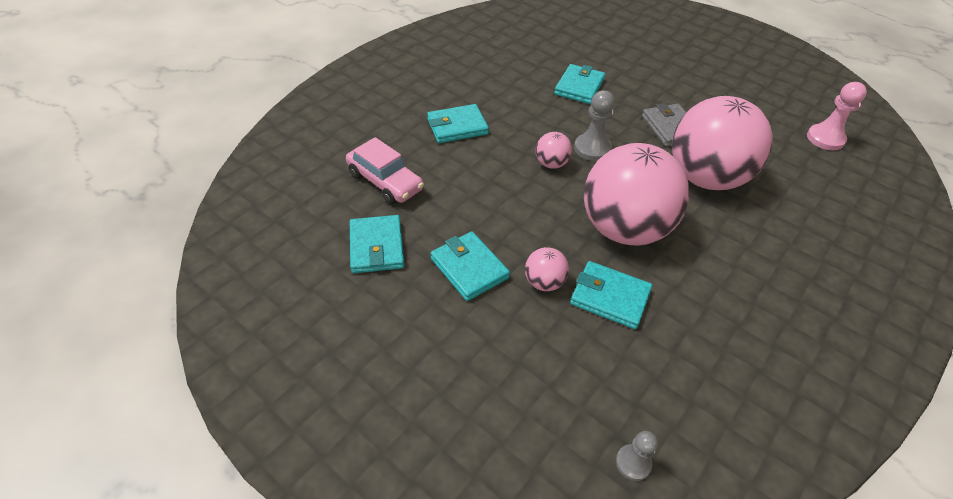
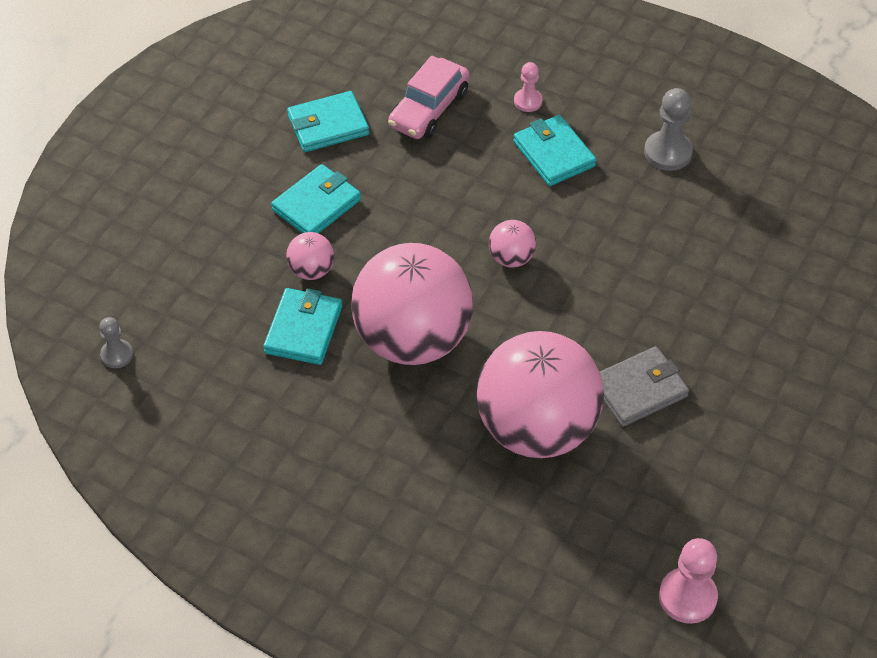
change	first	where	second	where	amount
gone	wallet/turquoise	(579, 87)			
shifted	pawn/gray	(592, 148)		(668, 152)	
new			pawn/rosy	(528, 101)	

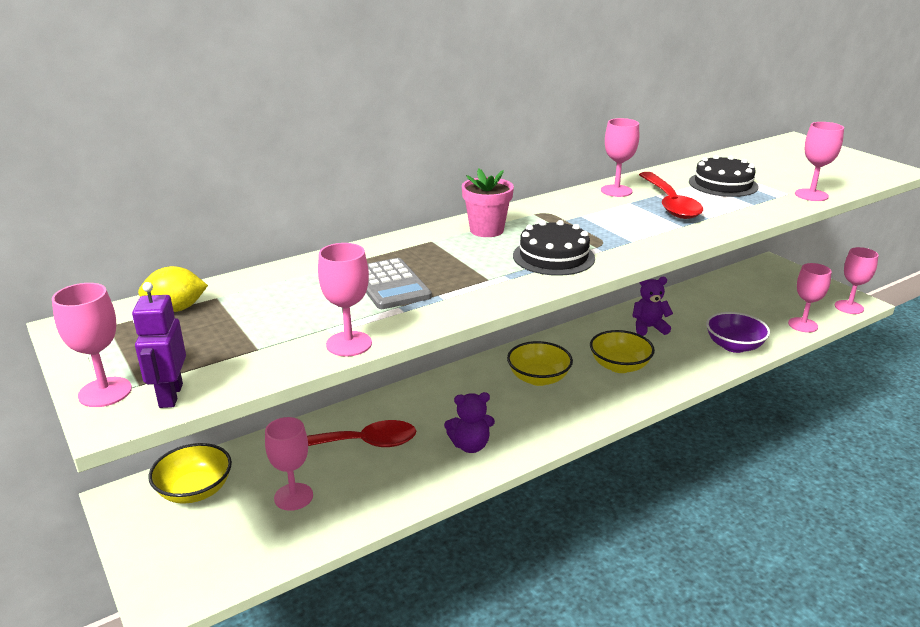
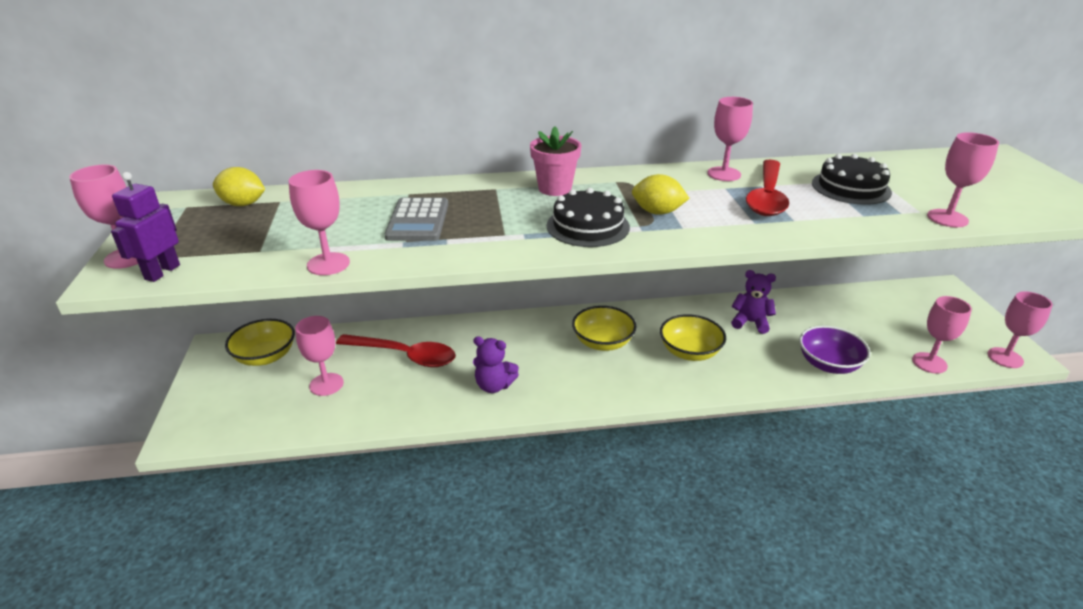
change	first	where	second	where	amount
new			citrus fruit/golden	(657, 212)	

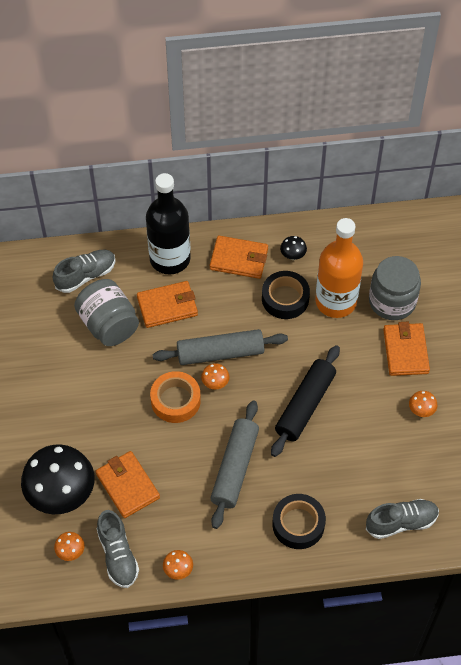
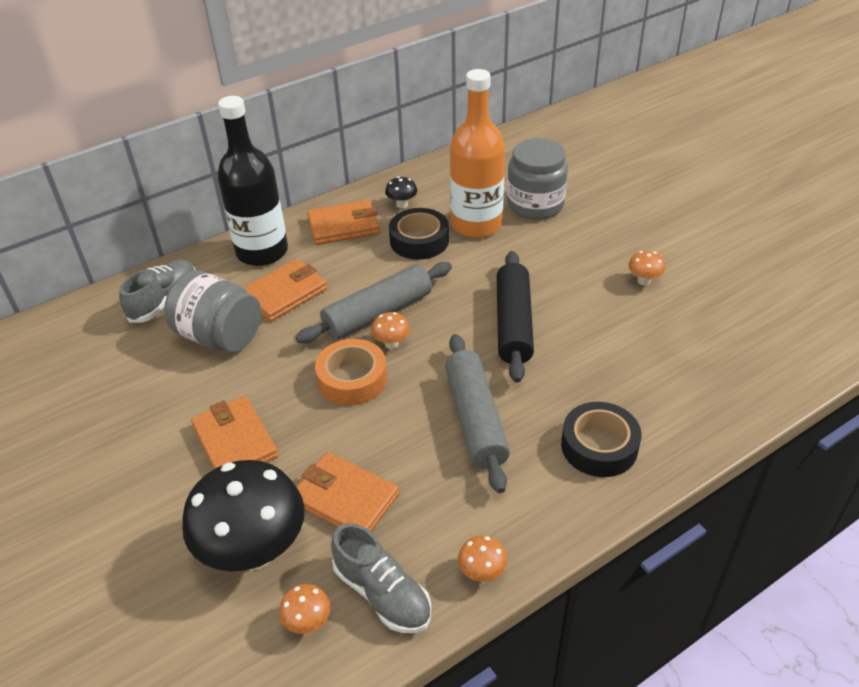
change	first	where	second	where	amount
shifted	wallet/orange-coloured	(405, 351)		(235, 441)	
gone	shoe/gray	(401, 522)			

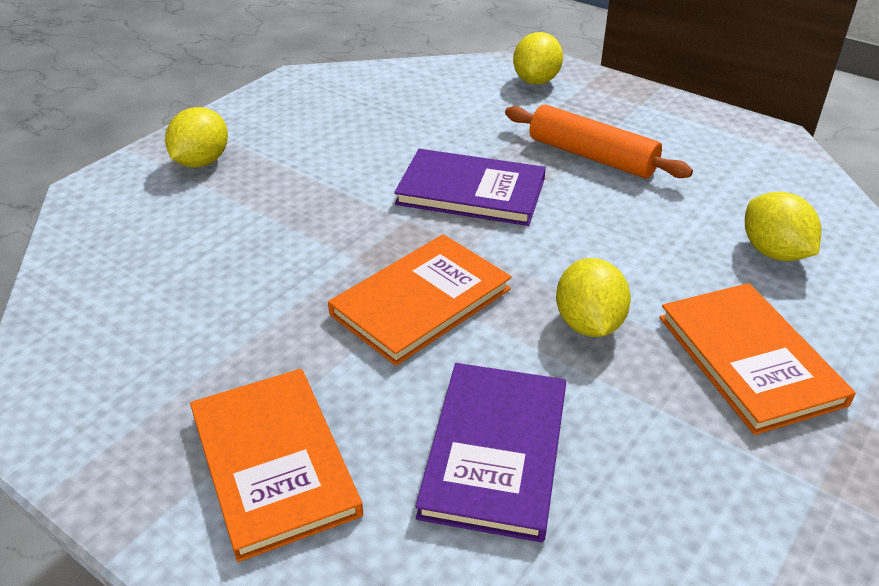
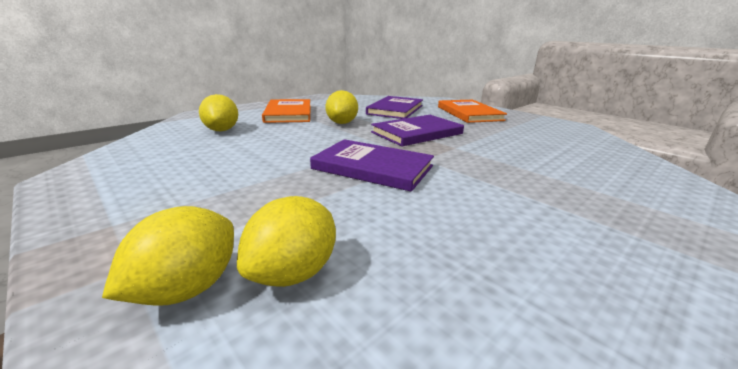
change	first	where	second	where	amount
gone	rolling pin/orange-coloured	(592, 156)			
shifted	citrus fruit/golden	(201, 162)		(293, 273)	
repainted	hardback/orange-coloured	(420, 301)	hardback/violet	(417, 133)	

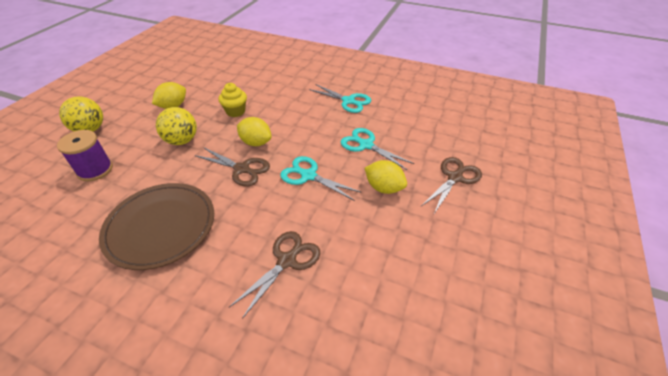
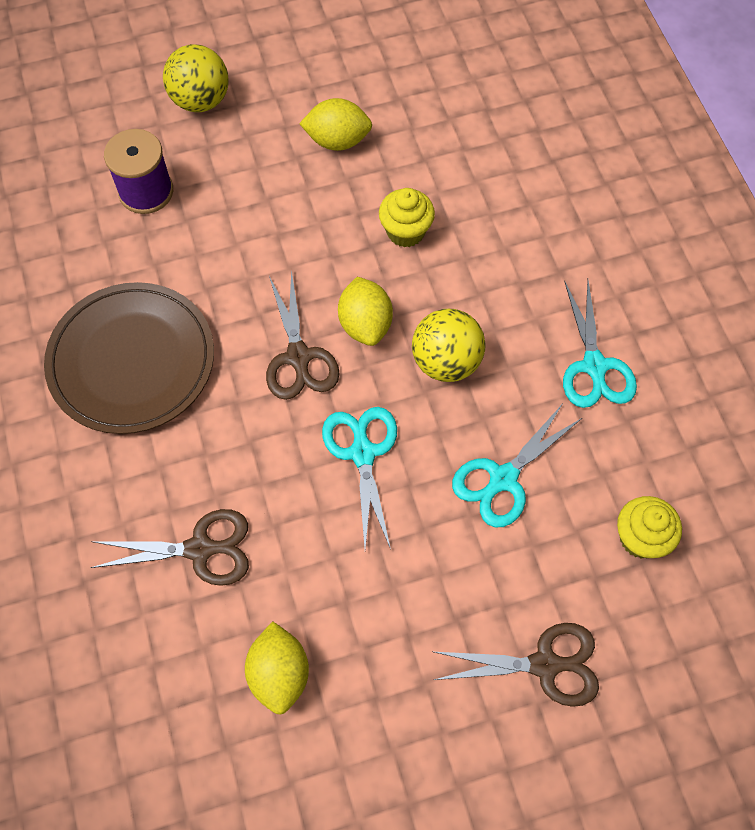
change	first	where	second	where	amount
shifted	ball/golden	(182, 141)		(446, 362)	
rotated	shears/turquoise	(366, 145)		(503, 479)	135 degrees counterclockwise
shifted	citrus fruit/golden	(384, 188)		(279, 674)	
new			muffin/golden	(640, 538)	

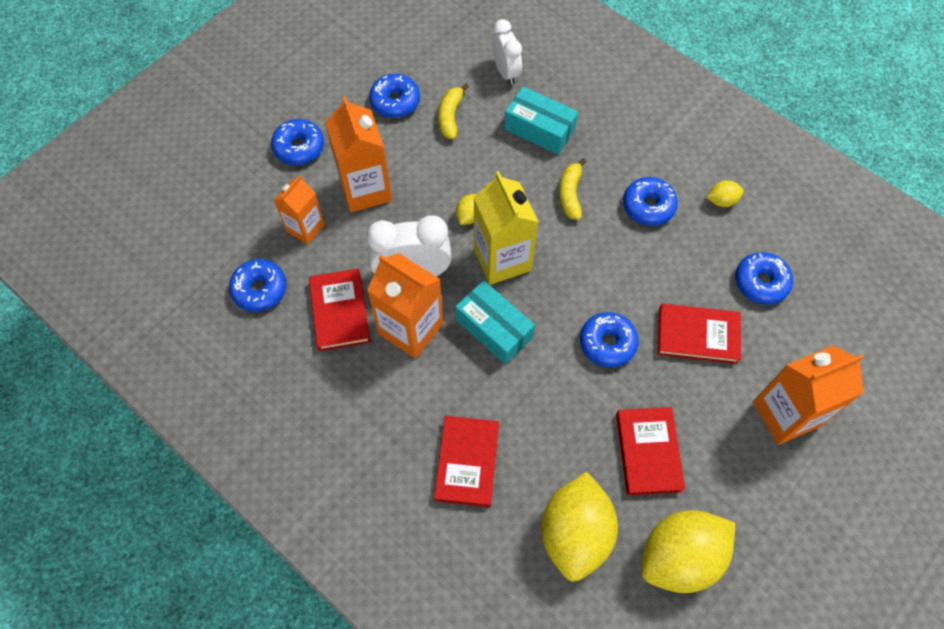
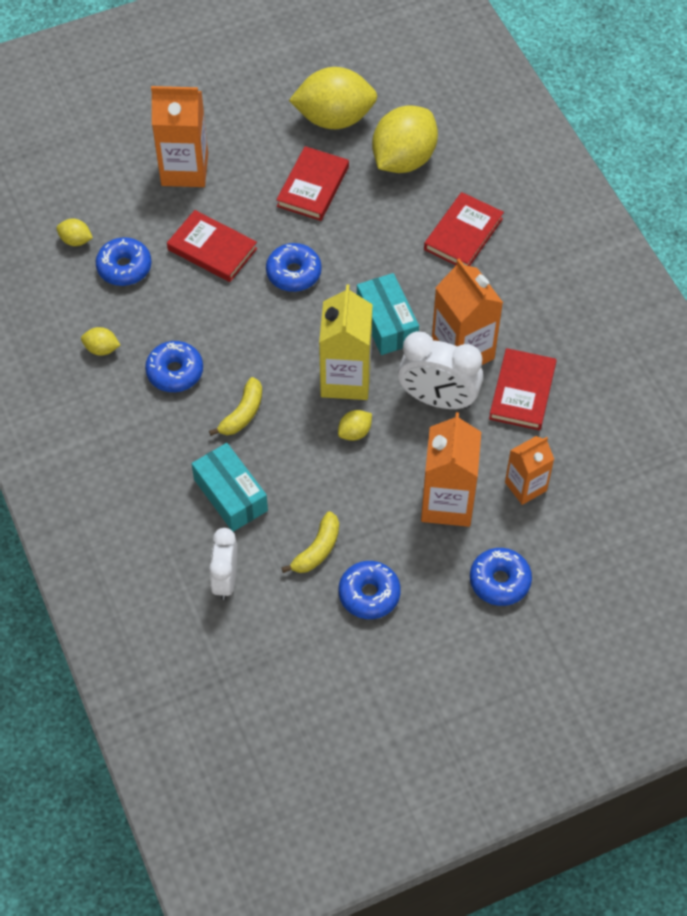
change	first	where	second	where	amount
gone	doughnut/royal blue	(260, 289)			
new			citrus fruit/golden	(76, 240)	

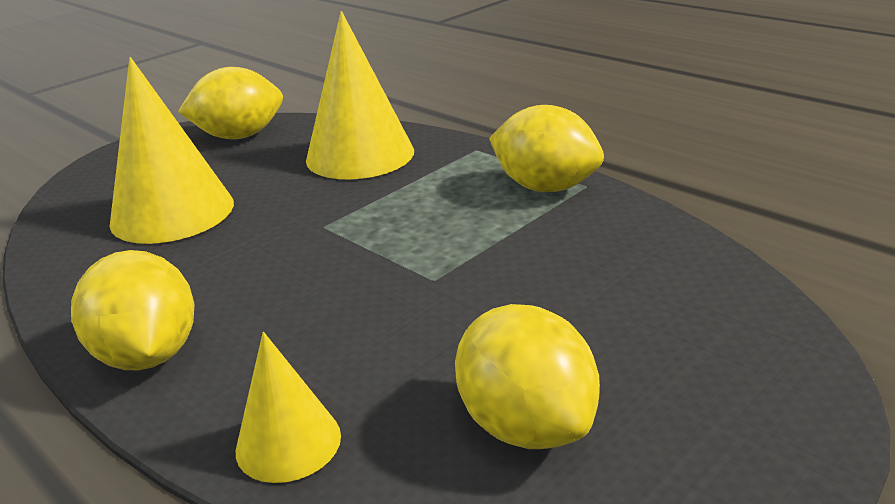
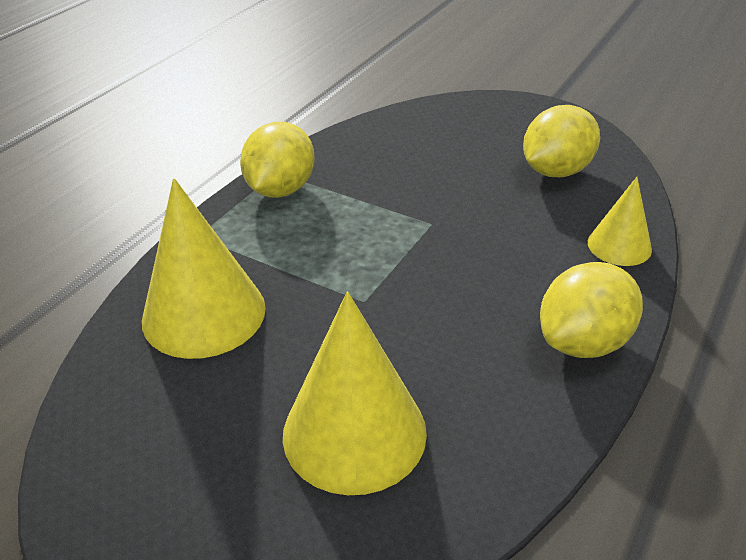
change	first	where	second	where	amount
gone	citrus fruit/golden	(239, 136)			

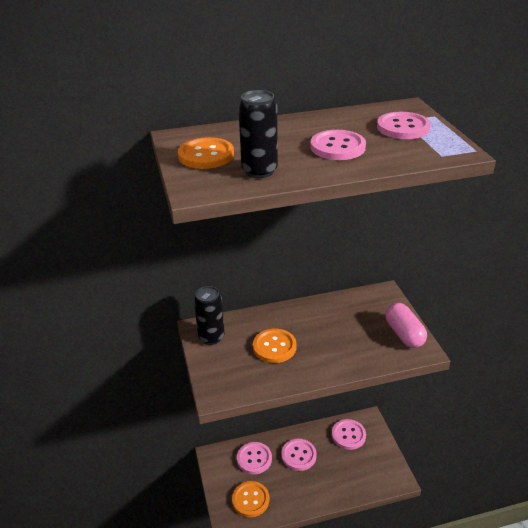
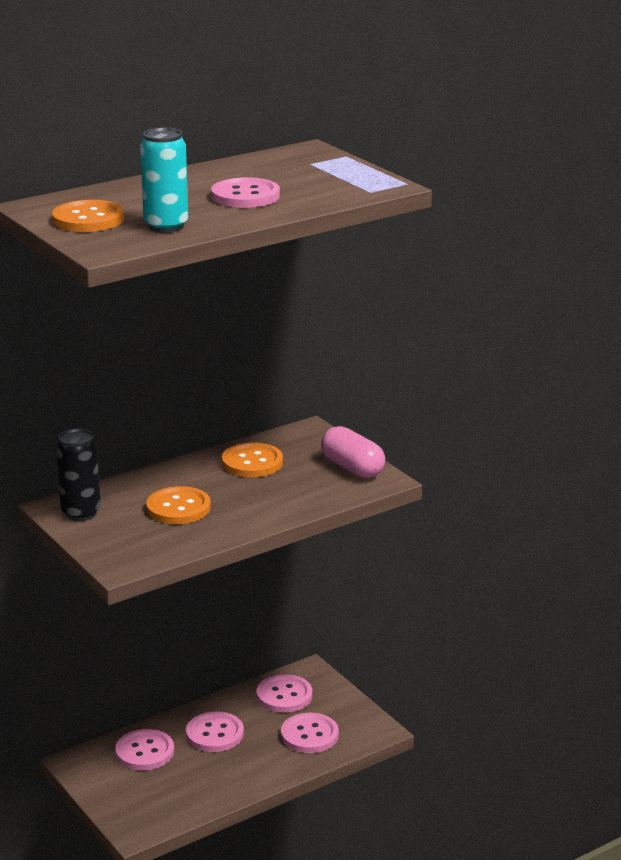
change	first	where	second	where	amount
repainted	soda can/ebony	(259, 171)	soda can/turquoise	(166, 226)	
shifted	sewing button/rosy	(403, 127)		(309, 735)	
shifted	sewing button/orange-coloured	(250, 500)		(252, 462)	

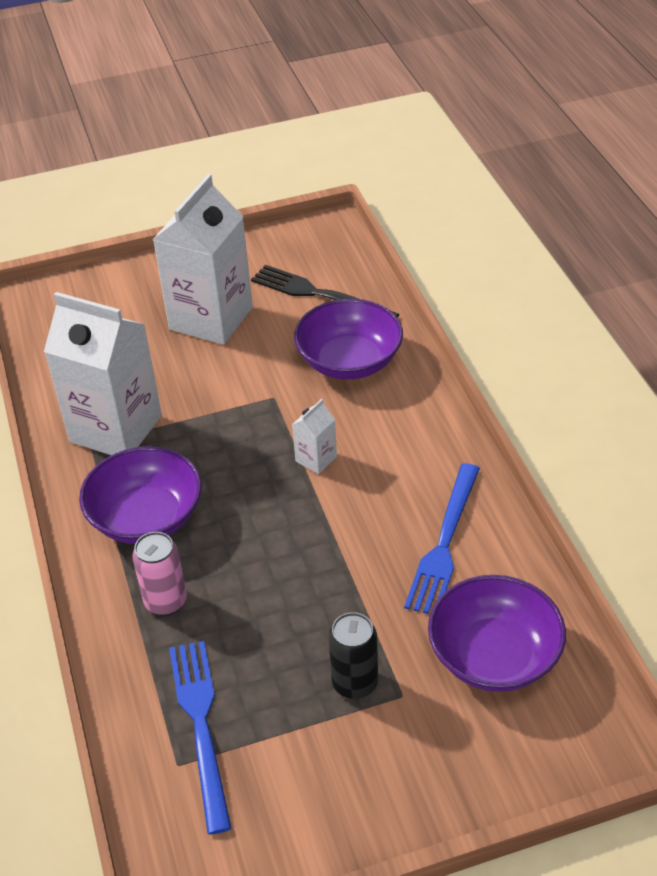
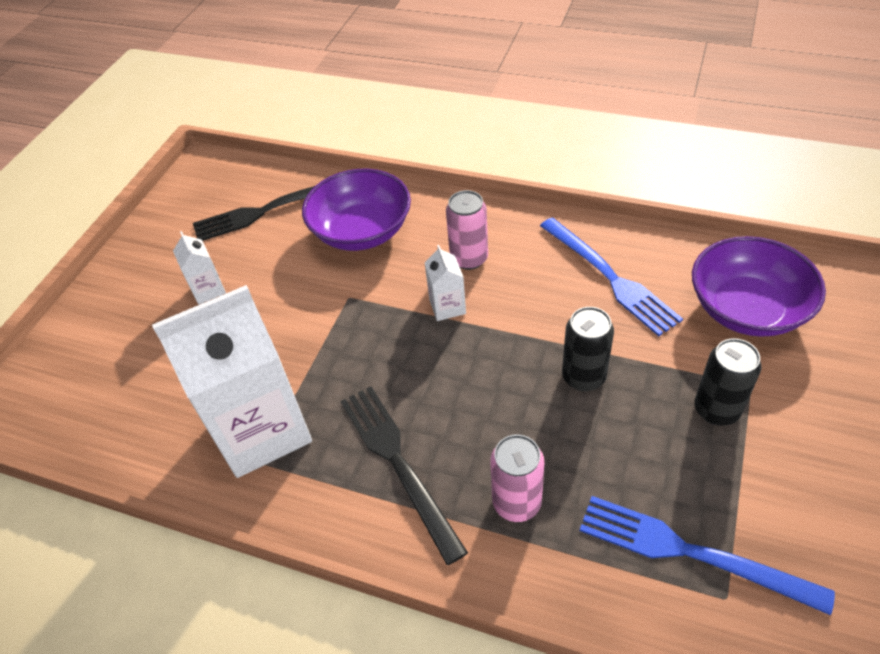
change	first	where	second	where	amount
scaled	milk carton/snow-white	(211, 318)		(208, 290)	x0.42
swapped	deep dish/violet	(146, 517)	table fork/ebony	(398, 464)	
new			soda can/rosy	(469, 258)	
new			soda can/ebony	(583, 377)	

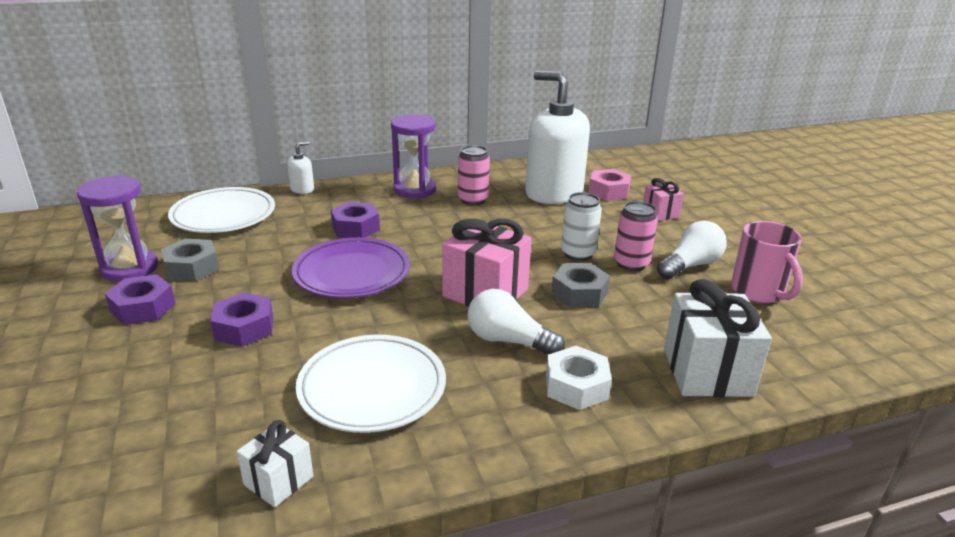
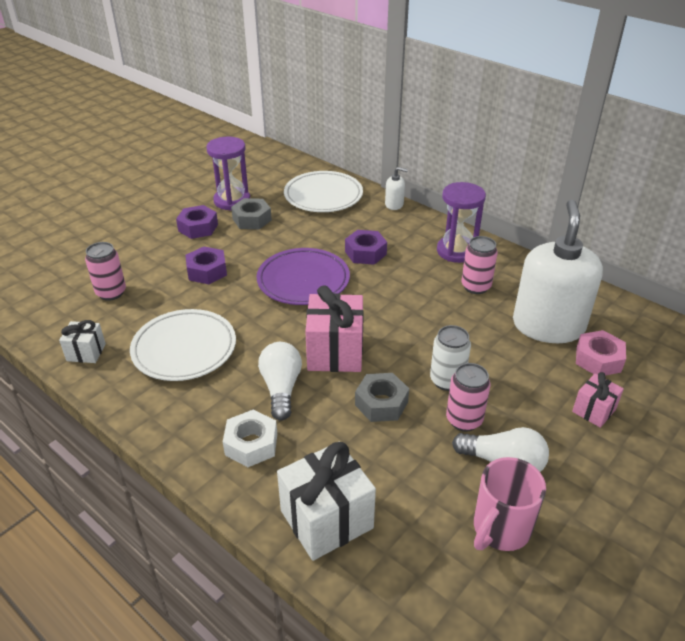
change	first	where	second	where	amount
new			soda can/rosy	(111, 293)	

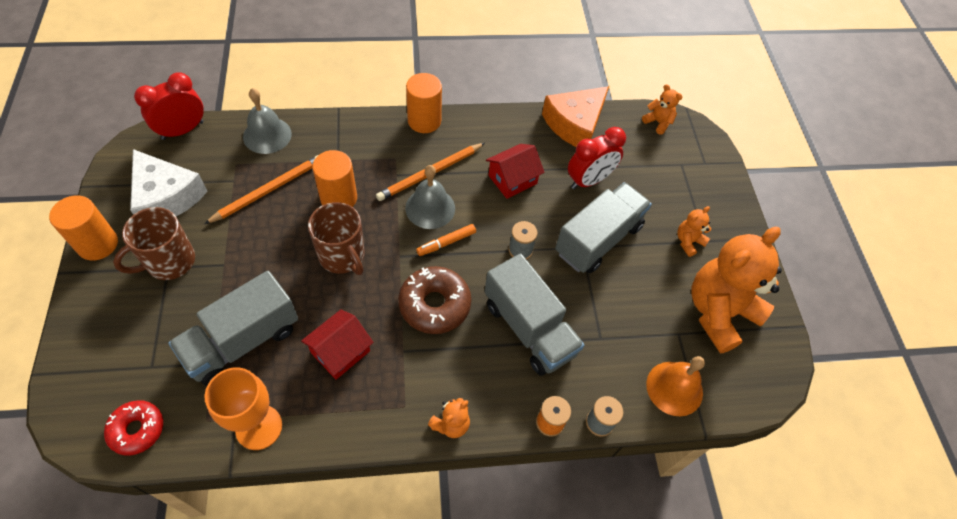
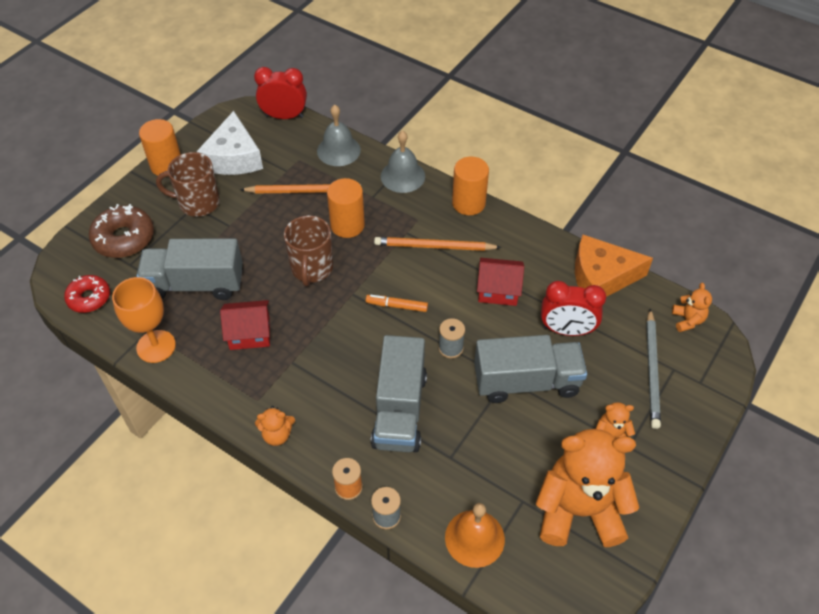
change	first	where	second	where	amount
shifted	hand bell/gray	(430, 208)		(402, 176)	
shifted	doughnut/dark brown	(434, 305)		(124, 238)	
new			lead pencil/gray	(652, 370)	

